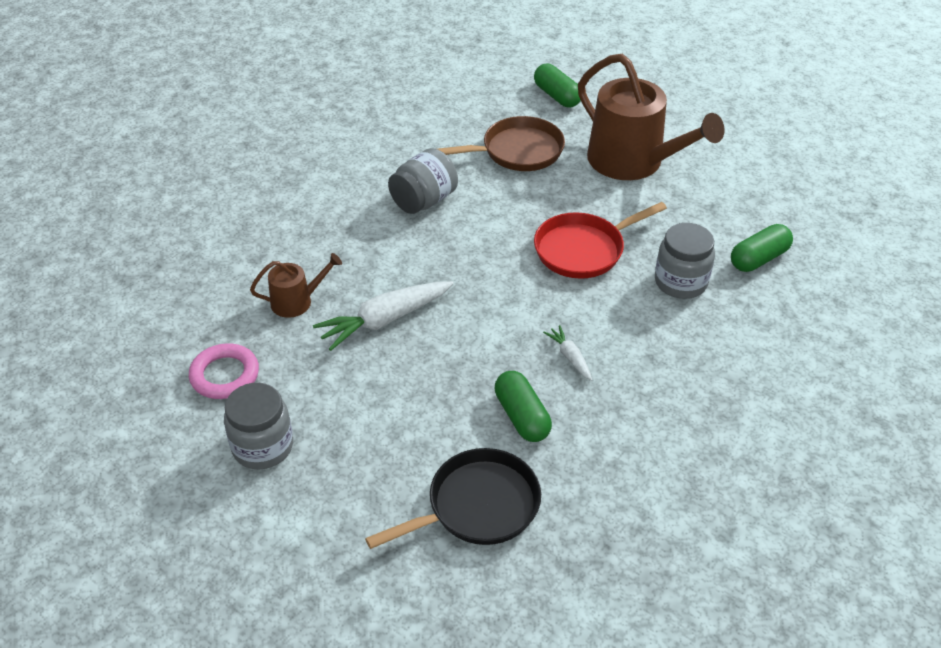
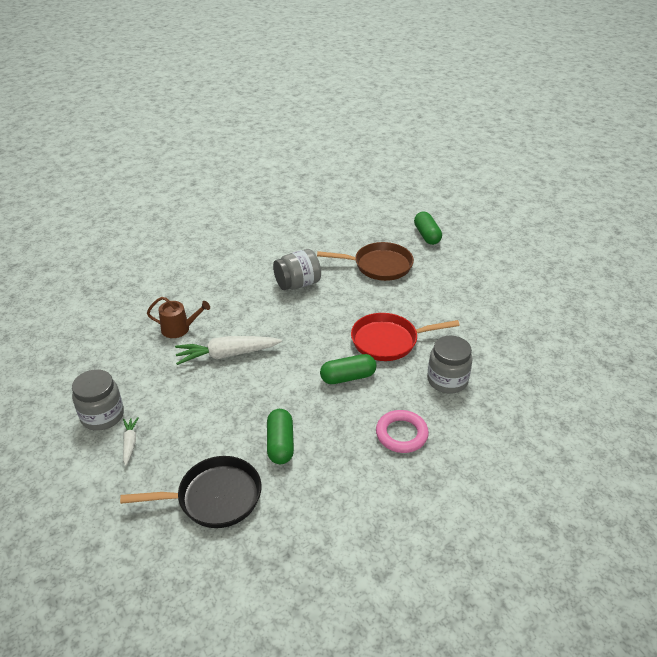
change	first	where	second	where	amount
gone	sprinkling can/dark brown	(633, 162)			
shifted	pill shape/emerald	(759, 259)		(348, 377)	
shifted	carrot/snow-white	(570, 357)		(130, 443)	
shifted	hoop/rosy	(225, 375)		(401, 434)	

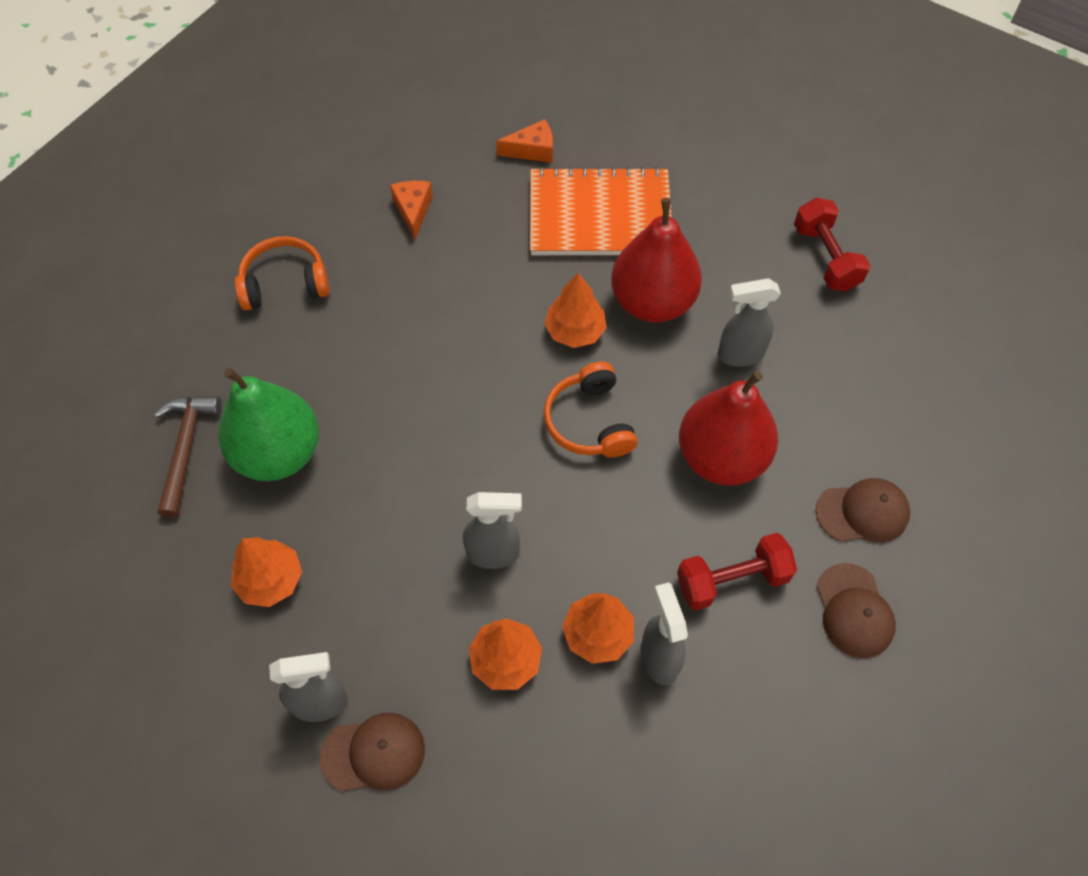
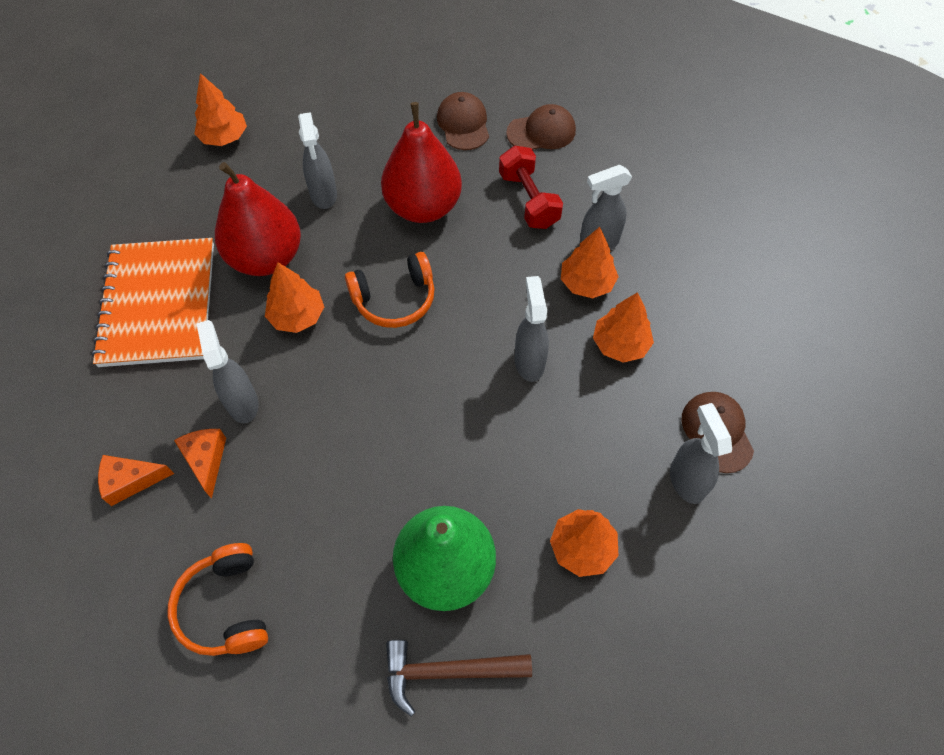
change	first	where	second	where	amount
shifted	piece of cheese/orange-coloured	(532, 150)		(206, 460)	
swapped	dumbbell/scarlet	(825, 257)	toy tree/orange-coloured	(224, 137)	
new			spray bottle/gray	(242, 403)	

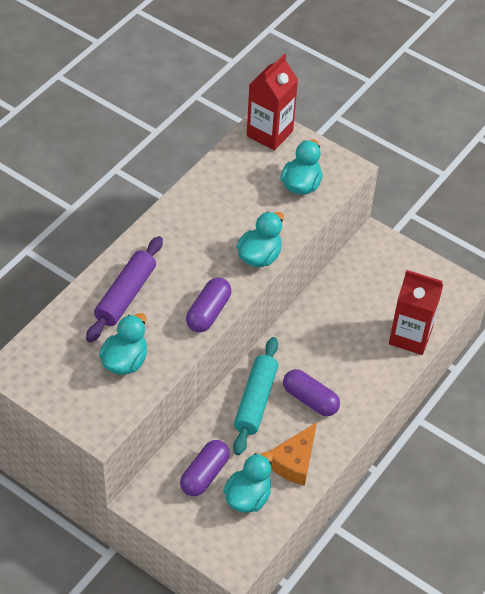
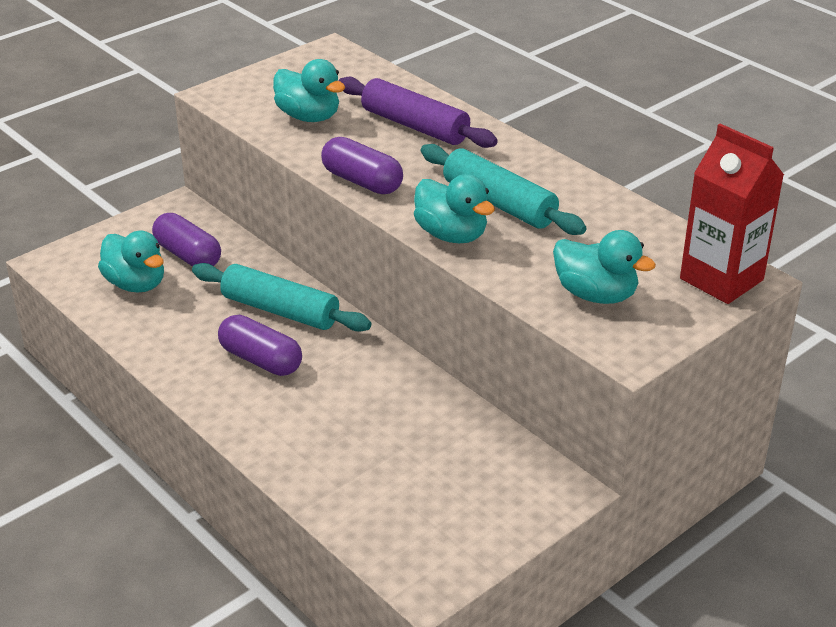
change	first	where	second	where	amount
gone	milk carton/scarlet	(410, 336)			
rotated	pill shape/violet	(310, 399)		(260, 360)	75 degrees clockwise
gone	piece of cheese/orange-coloured	(294, 462)			
new			rolling pin/turquoise	(499, 203)	

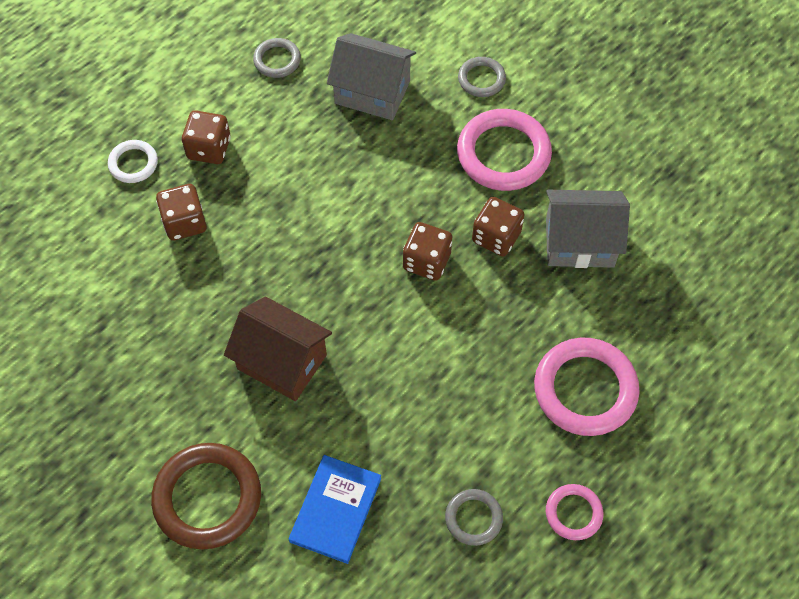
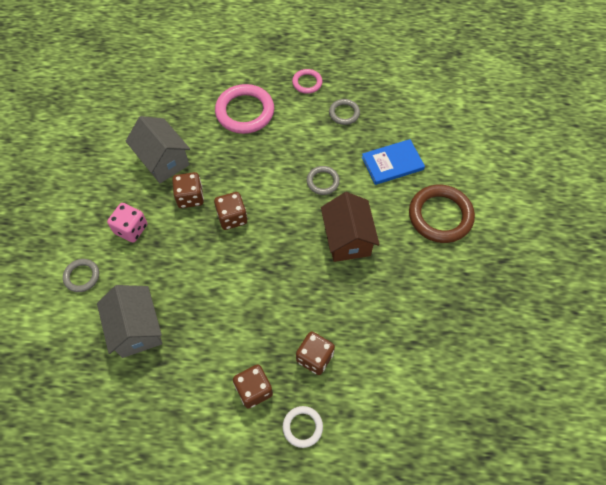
change	first	where	second	where	amount
shifted	hoop/gray	(277, 60)		(323, 182)	
swapped	hoop/rosy	(503, 154)	dice/rosy	(131, 229)	

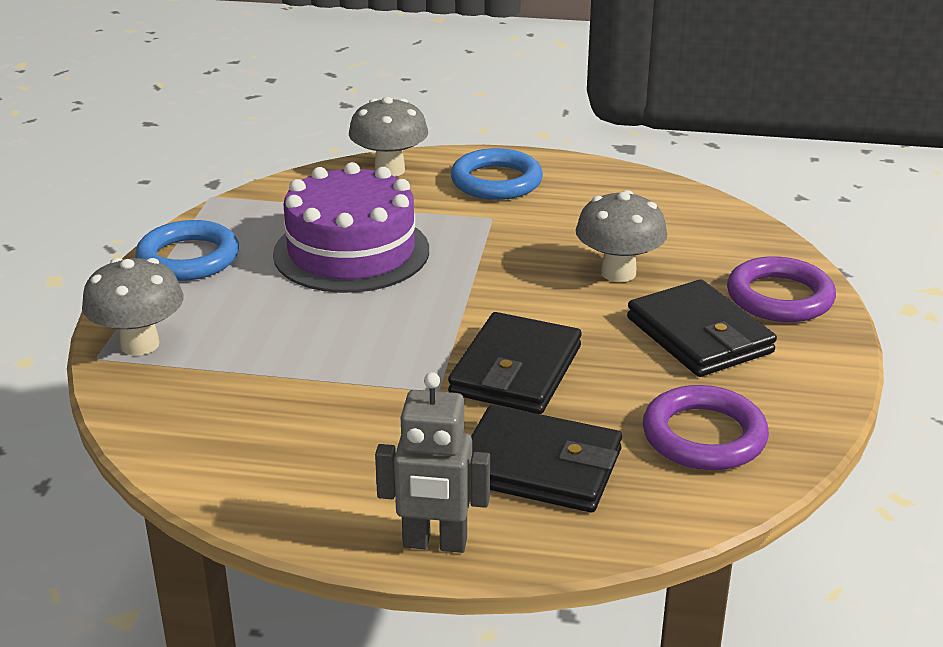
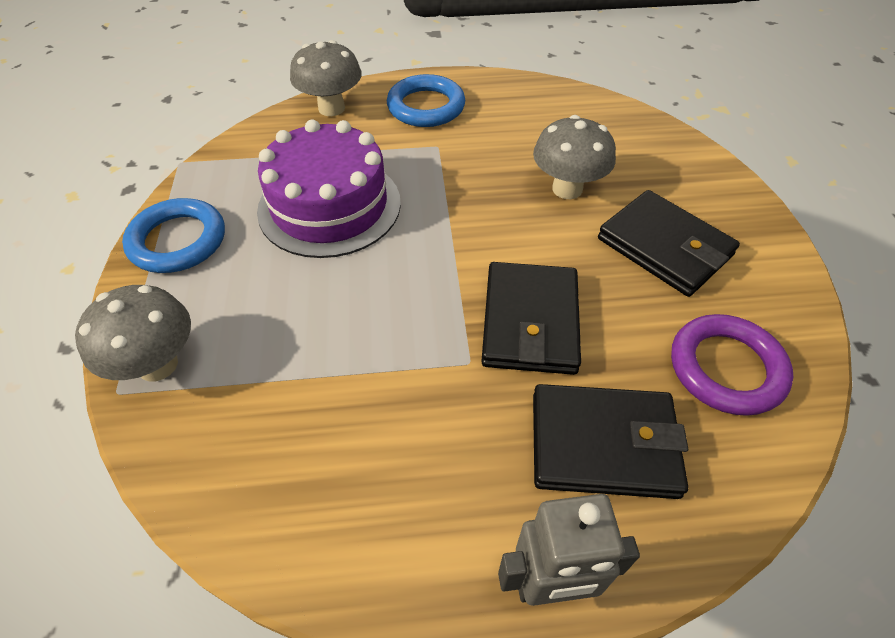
change	first	where	second	where	amount
gone	hoop/violet	(779, 297)			

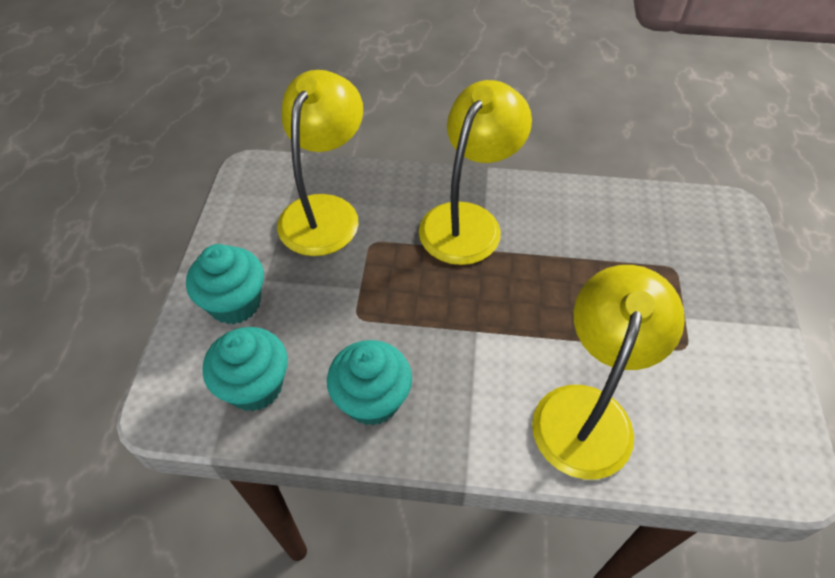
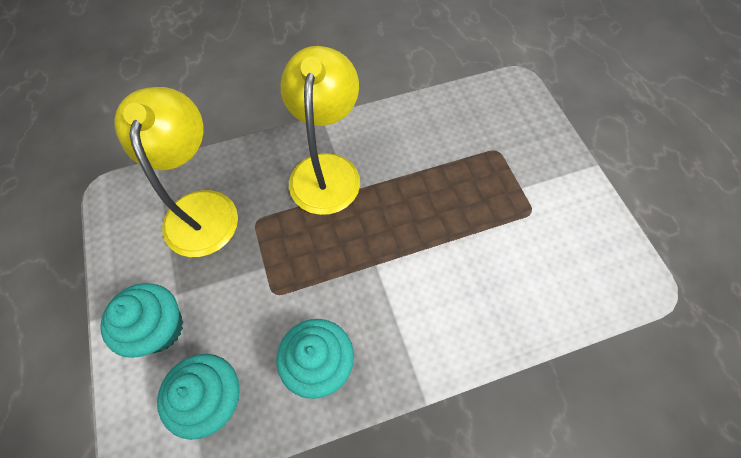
change	first	where	second	where	amount
gone	reading lamp/golden	(587, 411)			

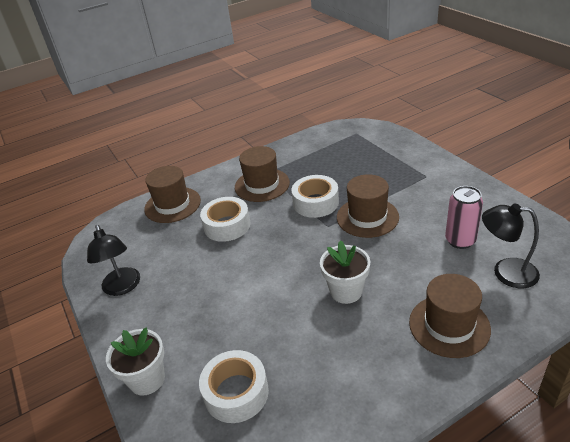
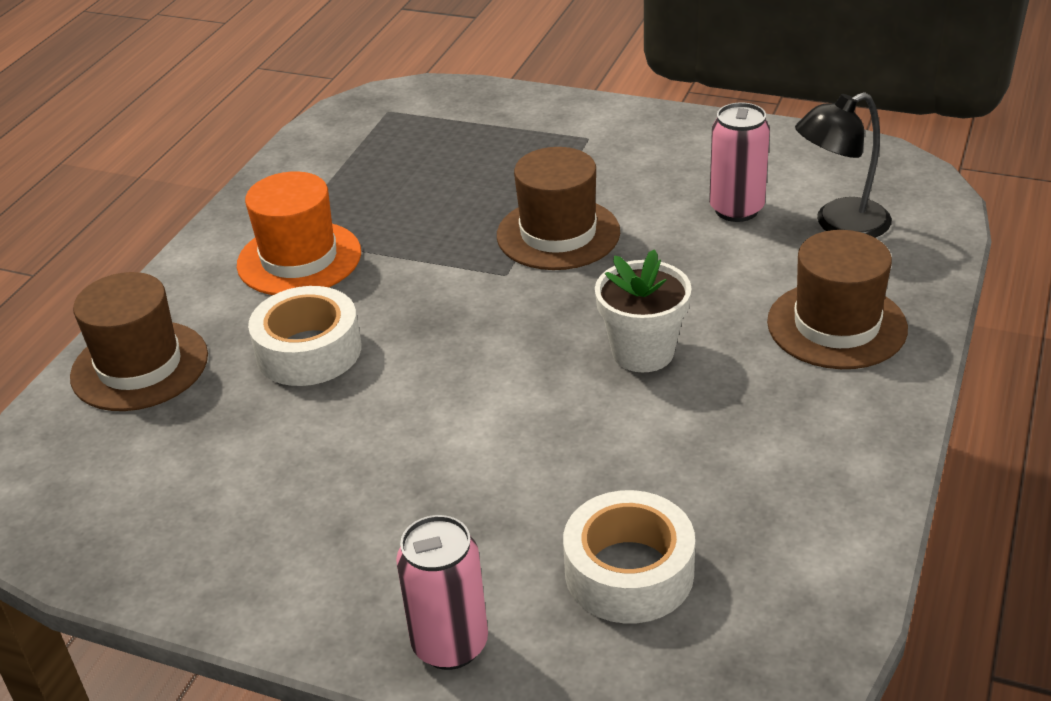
change	first	where	second	where	amount
repainted	hat/dark brown	(262, 185)	hat/orange-coloured	(299, 259)	
gone	sticky tape/snow-white	(315, 203)			
gone	reading lamp/ebony	(122, 287)			
swapped	plant pot/snow-white	(147, 379)	soda can/rosy	(450, 645)	

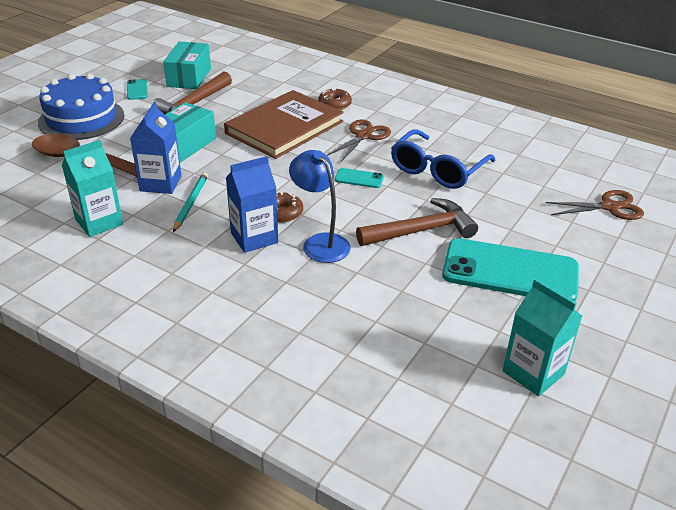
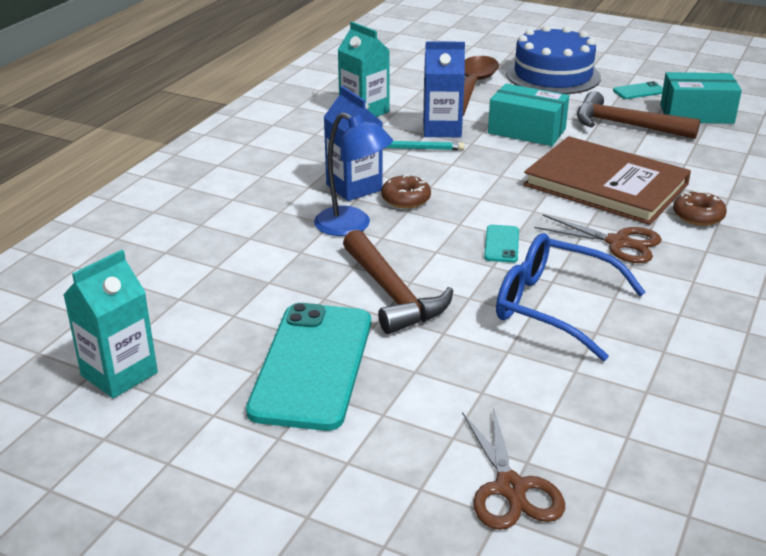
change	first	where	second	where	amount
rotated	reading lamp/royal blue	(320, 243)		(352, 226)	75 degrees clockwise

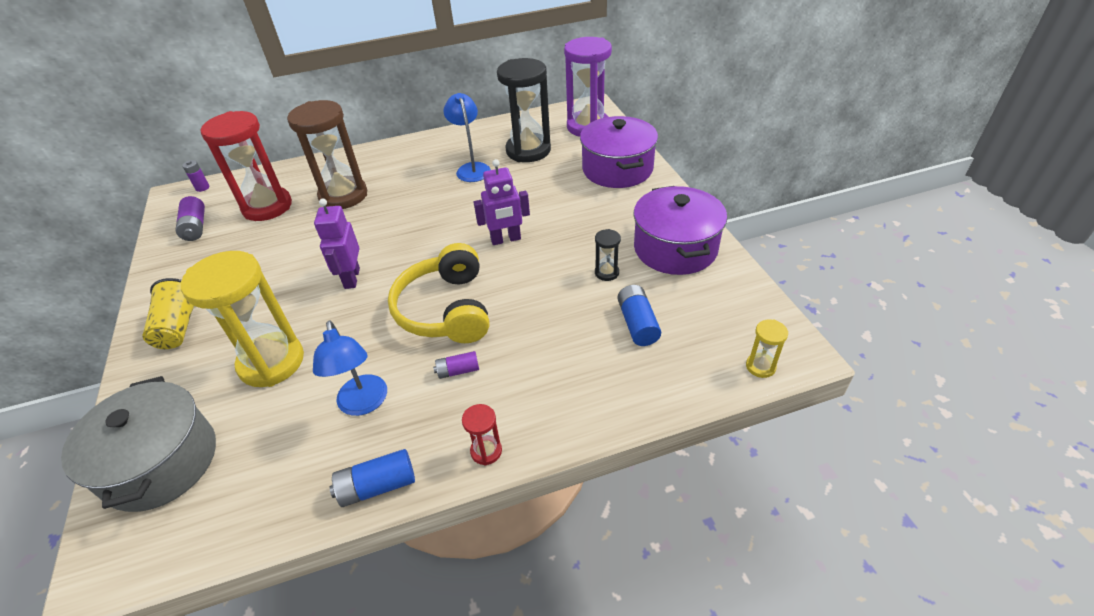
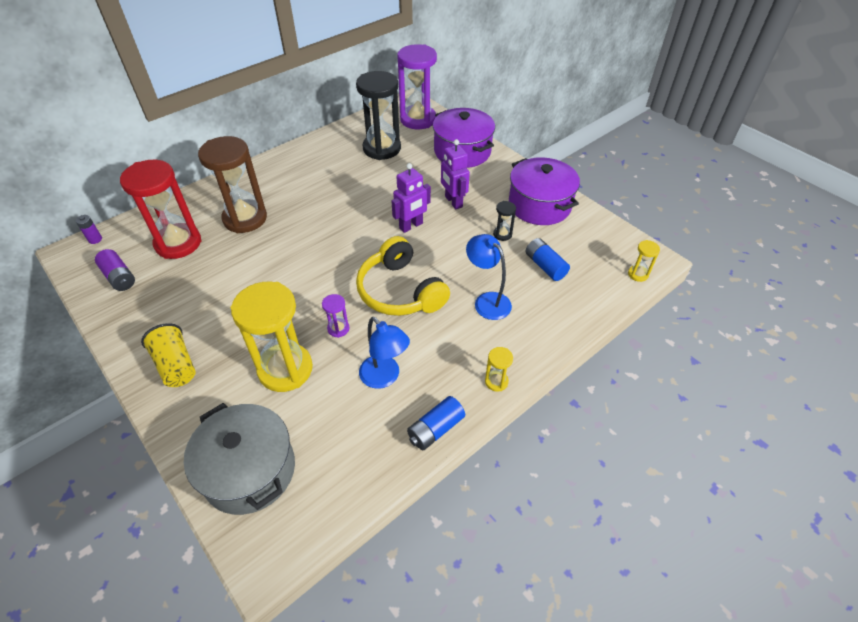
change	first	where	second	where	amount
shifted	reading lamp/royal blue	(471, 168)		(487, 301)	
shifted	robot/violet	(351, 278)		(453, 202)	
gone	power cell/violet	(458, 371)			
repainted	sand timer/scarlet	(486, 451)	sand timer/golden	(496, 381)	
new			sand timer/violet	(338, 329)	

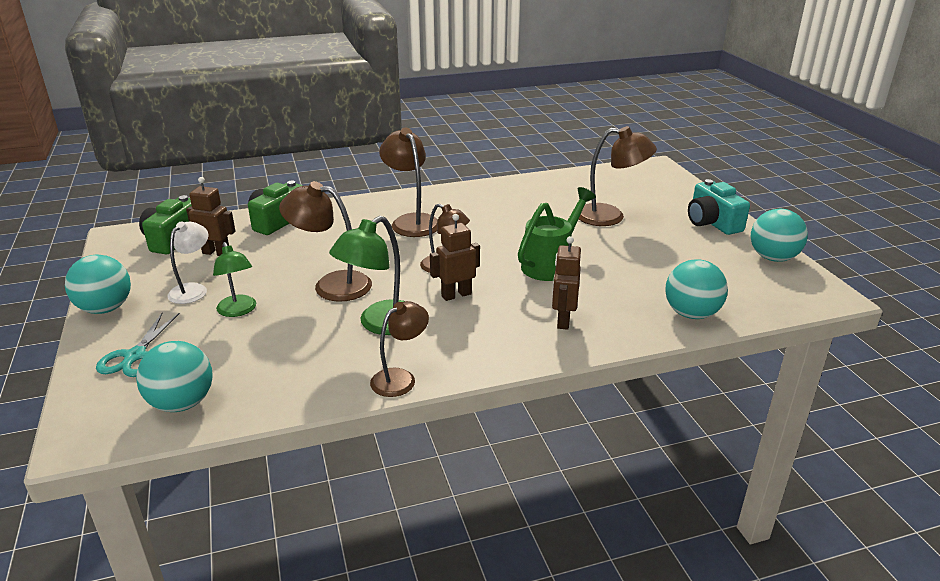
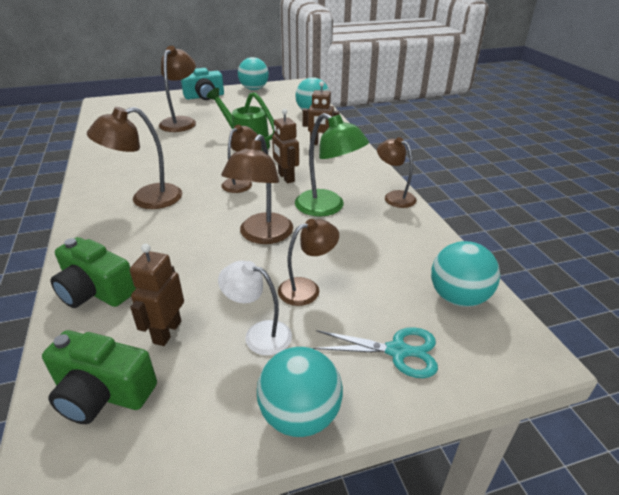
change	first	where	second	where	amount
repainted	reading lamp/emerald	(238, 311)	reading lamp/dark brown	(307, 288)	

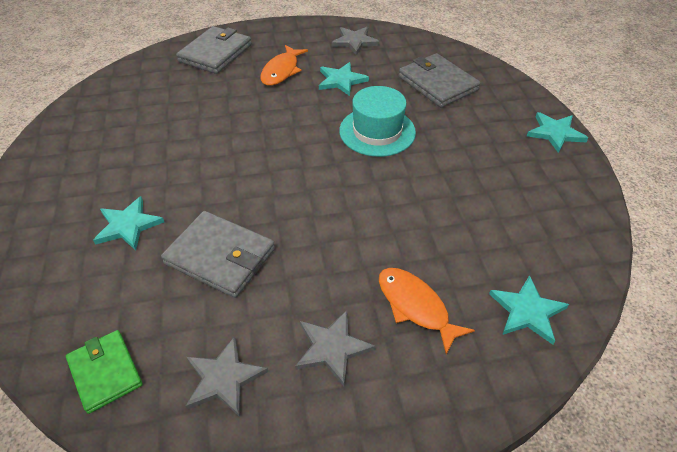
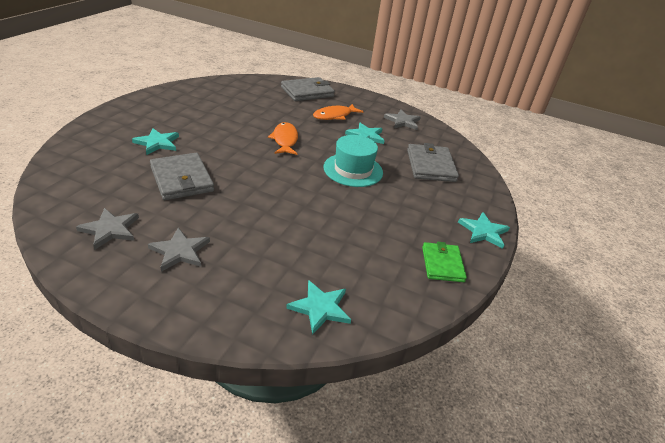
change	first	where	second	where	amount
shifted	toy fish/orange-coloured	(415, 306)		(285, 140)	
shifted	wallet/emerald	(105, 372)		(442, 264)	

